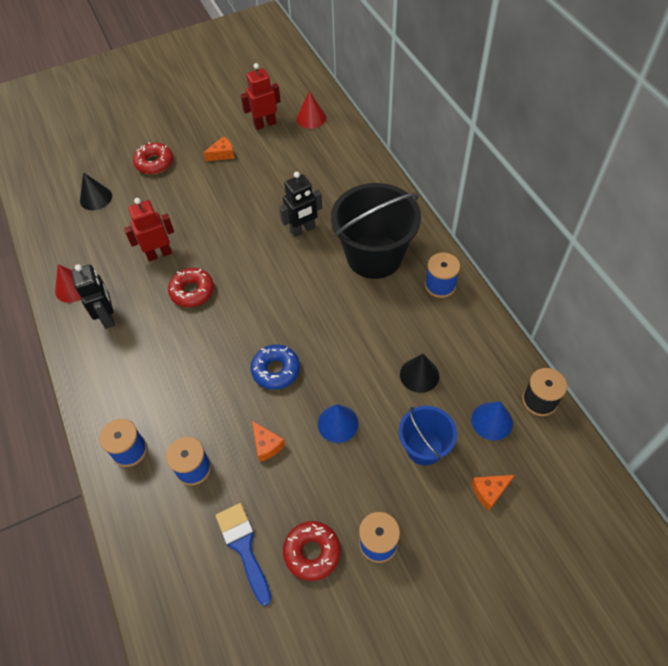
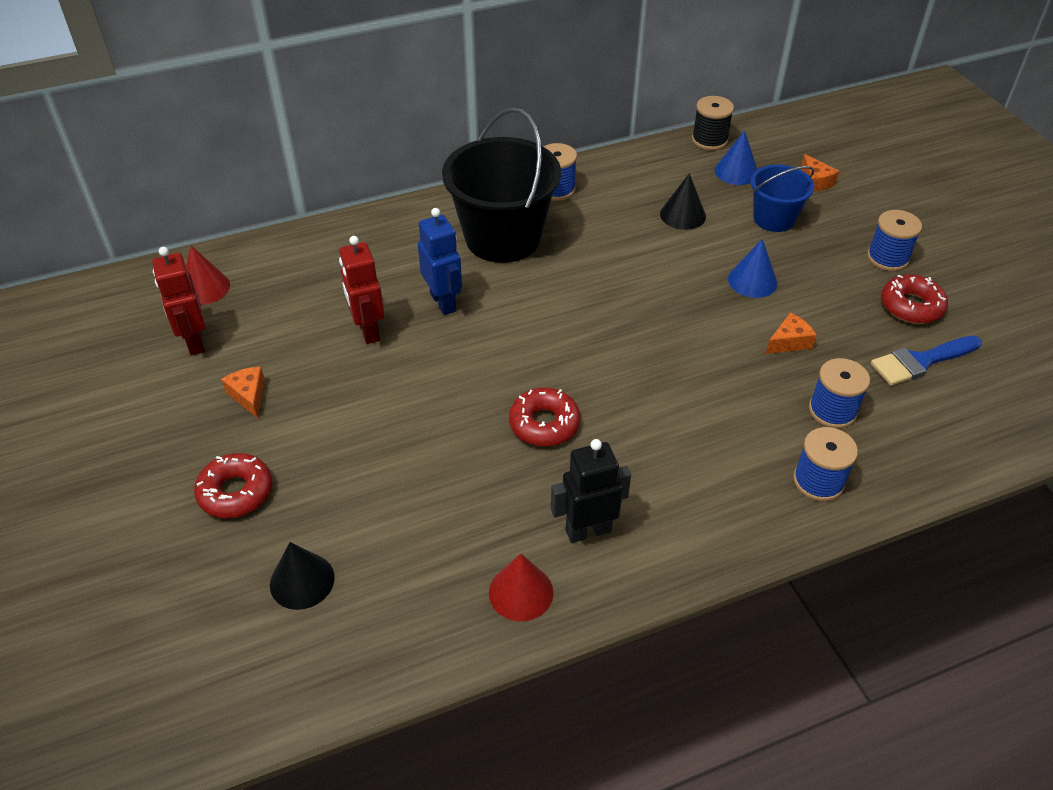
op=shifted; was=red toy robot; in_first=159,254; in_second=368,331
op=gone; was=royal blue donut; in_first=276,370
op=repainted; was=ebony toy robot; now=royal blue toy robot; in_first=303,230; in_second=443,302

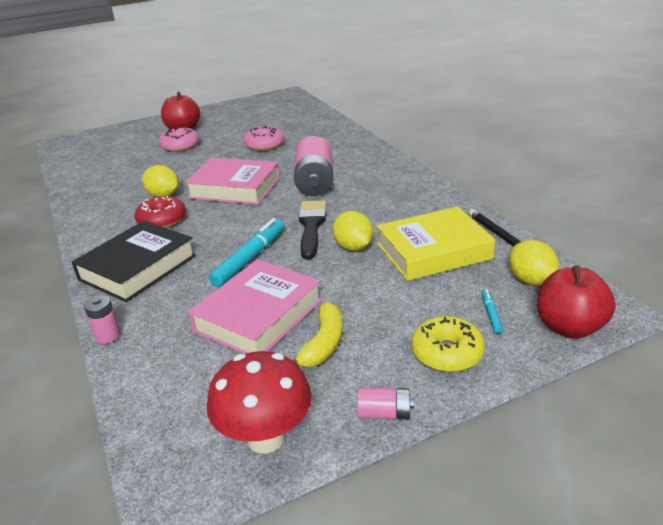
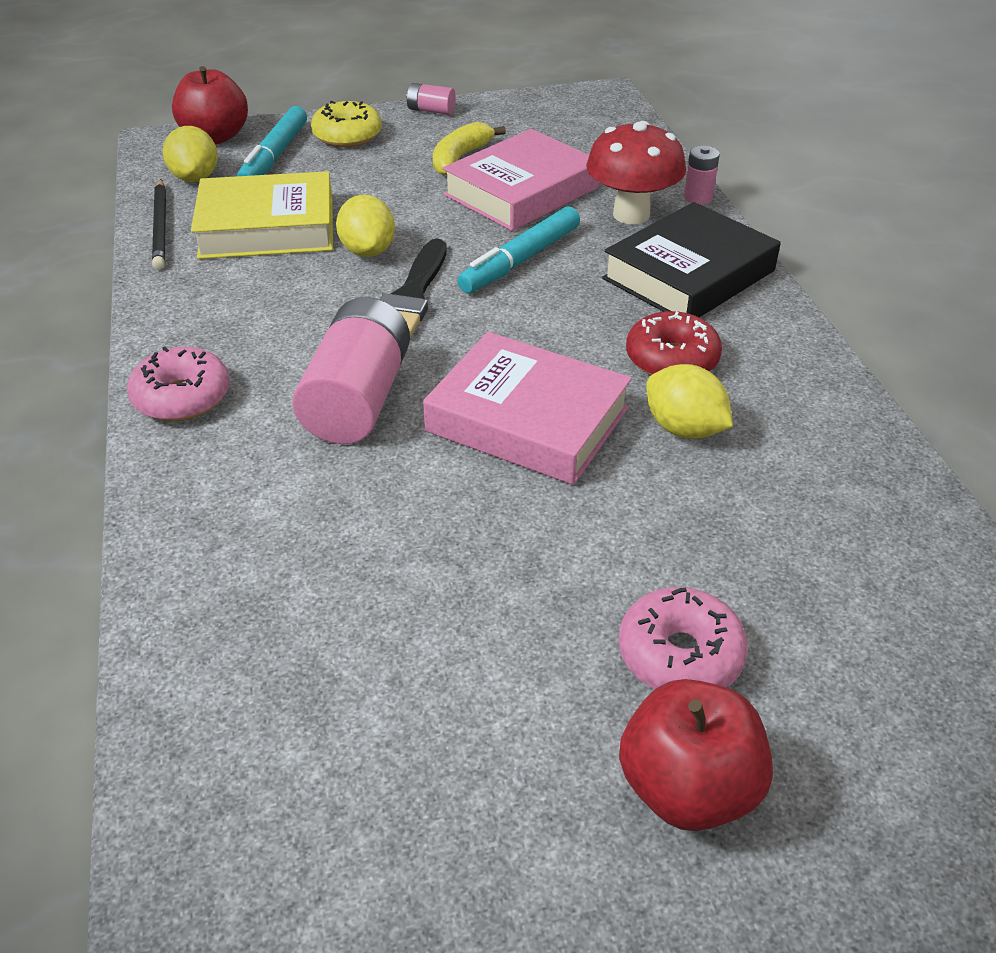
op=shifted; was=red fungus; in_first=266,438; in_second=631,215
op=shifted; was=rose-pink donut; in_first=264,145; in_second=182,397
op=scaled; was=aqua marker; in_first=491,314; in_second=275,156; ratio=2.14

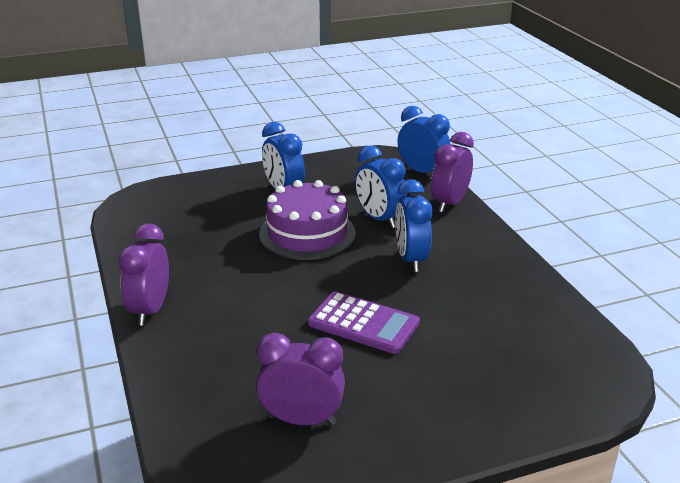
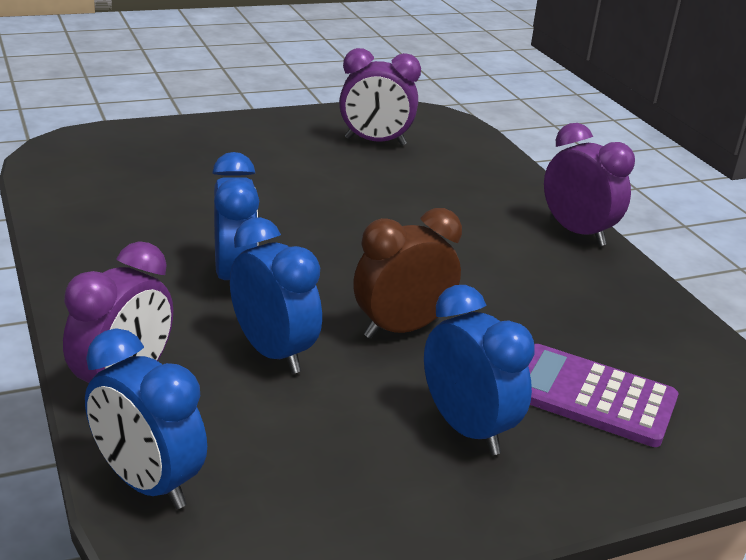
op=rotated; was=purple bedside clock; in_first=150,310; in_second=577,232; clockwise=-45
op=swapped; was=purple gateau; now=brown bedside clock; in_first=307,233; in_second=401,329
op=shifted; was=purple calculator; in_first=363,323; in_second=591,396

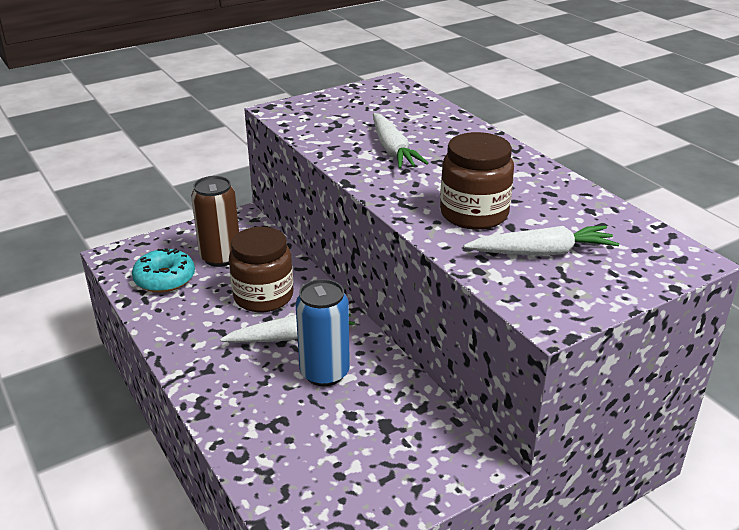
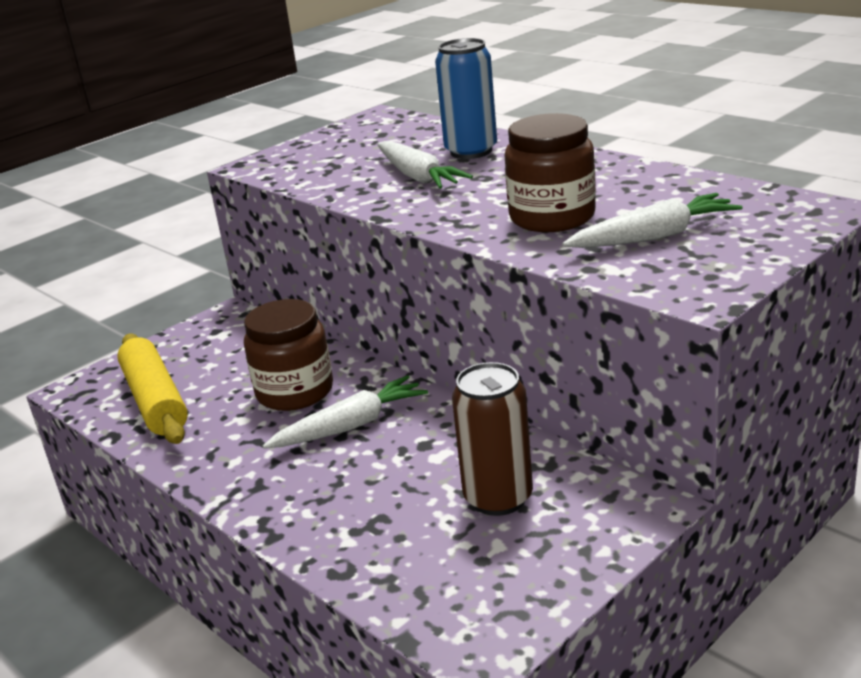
op=swapped; was=aqua donut; now=golden dough roller; in_first=165,279; in_second=156,400
op=shifted; was=brown can; in_first=220,257; in_second=498,498
op=shifted; was=royal blue can; in_first=324,373; in_second=471,151

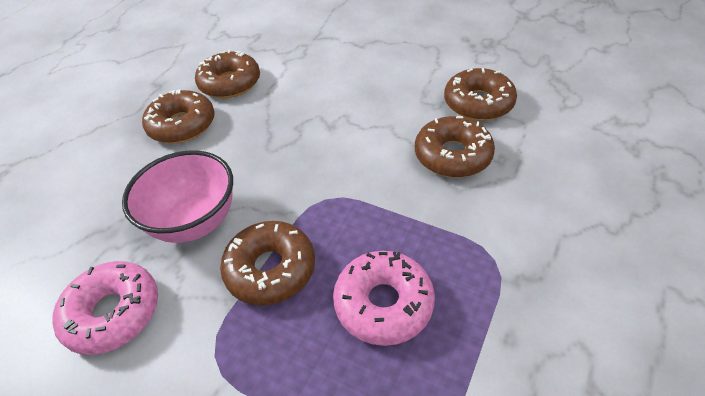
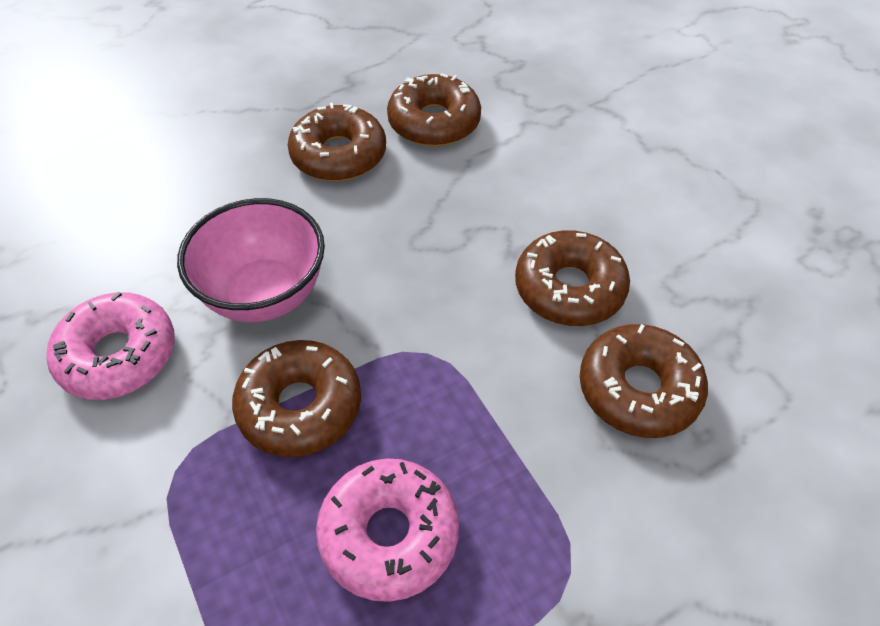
op=shifted; was=brown donut; in_first=478,103; in_second=569,288

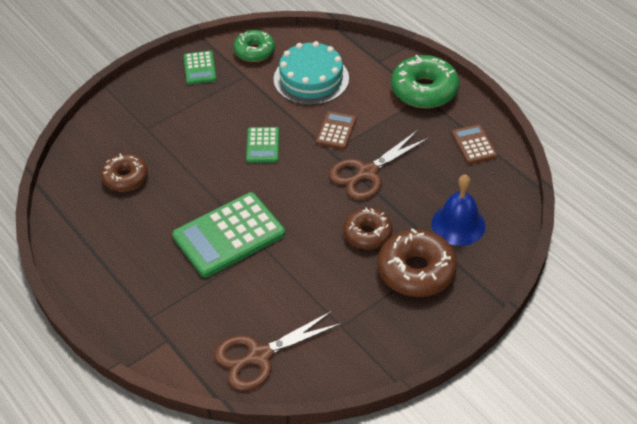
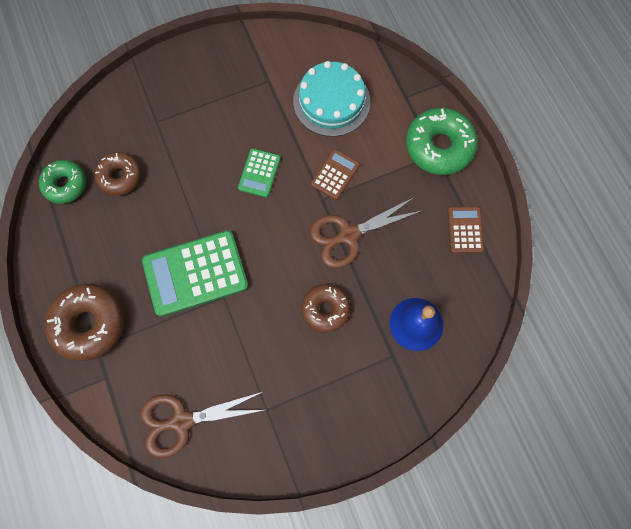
op=gone; was=green calculator; in_first=199,68
op=shifted; was=green donut; in_first=254,51; in_second=65,184
op=shifted; was=brown donut; in_first=416,271; in_second=89,324

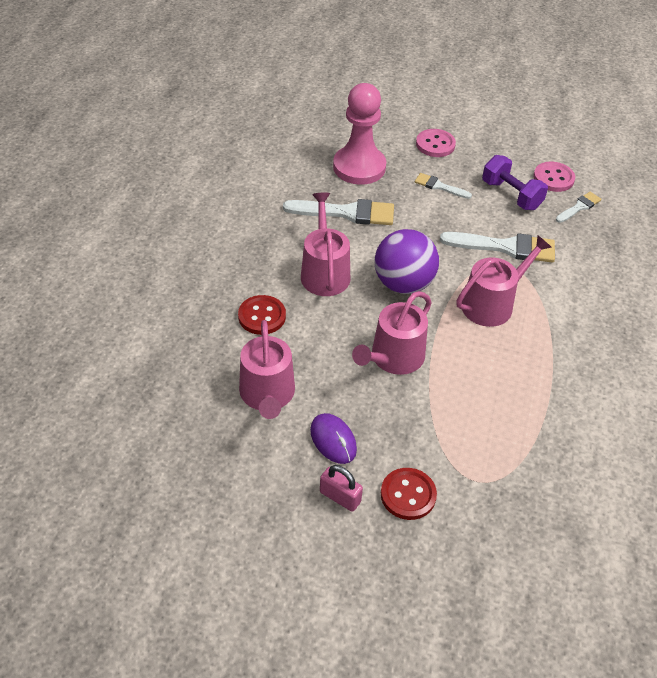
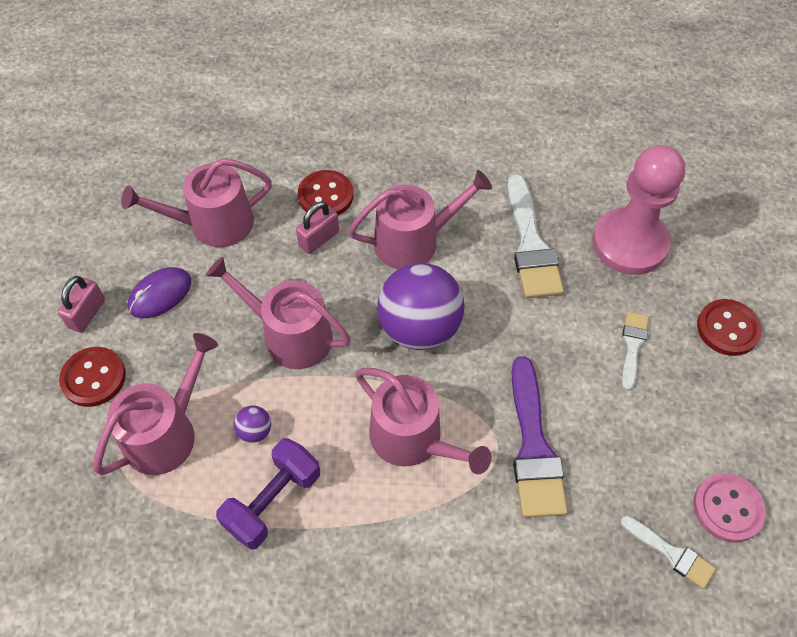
op=repainted; was=rose-pink sewing button; now=red sewing button; in_first=435,144; in_second=727,328
op=repainted; was=snow-white brush; now=purple brush; in_first=505,247; in_second=533,447
op=shifted; was=purple hand weight; in_first=511,195; in_second=273,501
op=new; now=rose-pink watering pot; in_second=166,432
op=new; now=purple play ball; in_second=255,431
op=new; now=rose-pink padlock; in_second=319,239

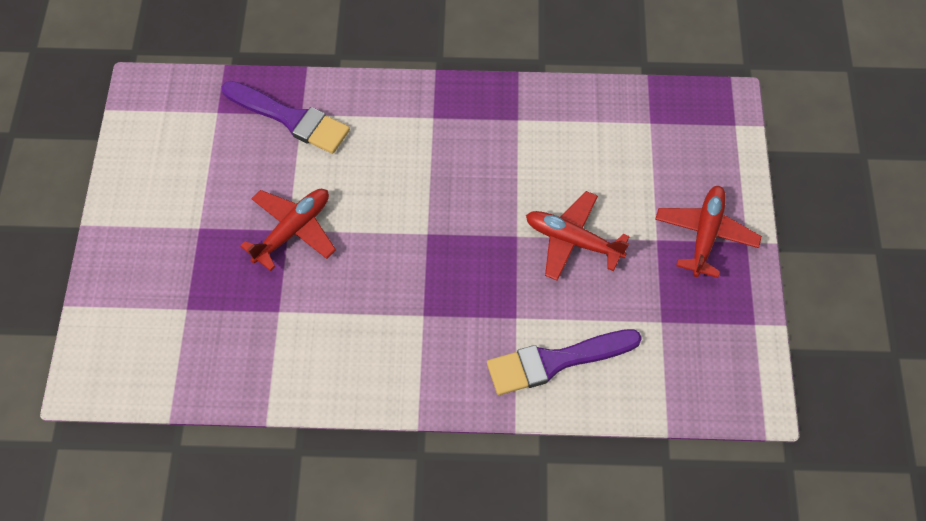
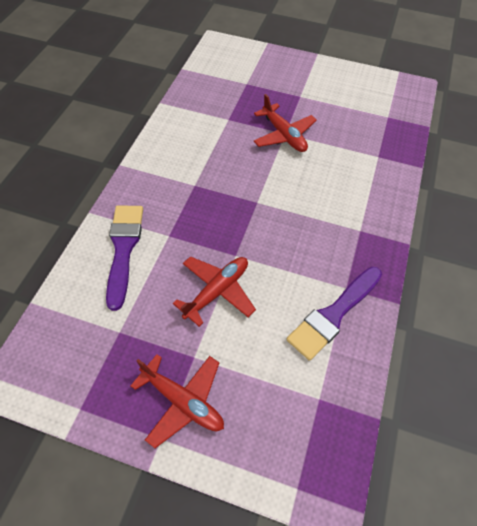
op=shifted; was=purple brush; in_first=290,118; in_second=333,314

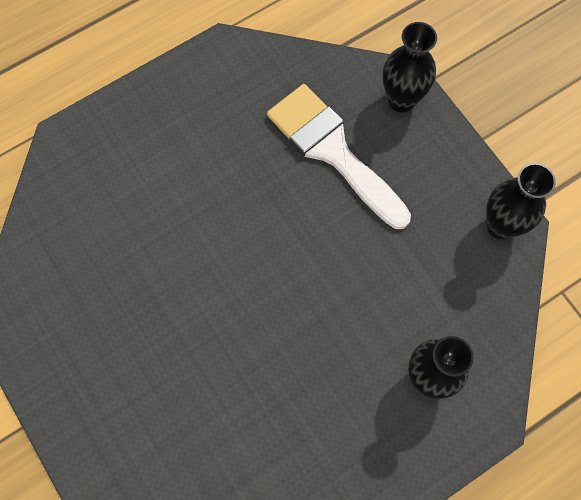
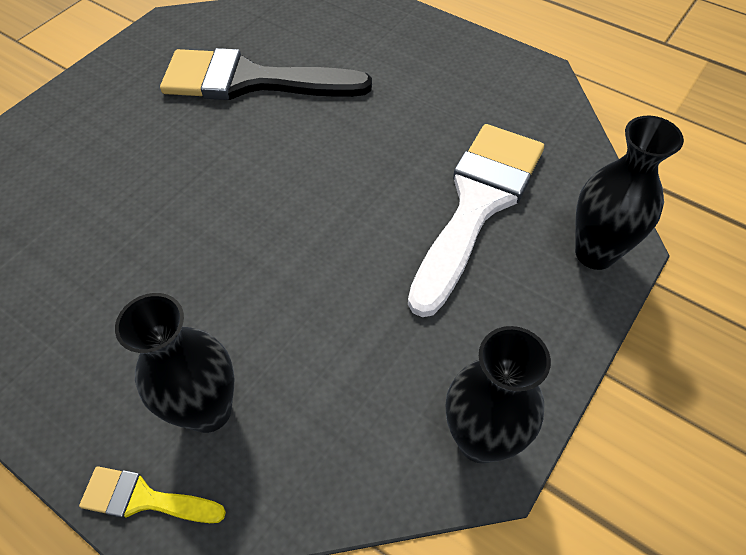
op=new; now=golden brush; in_second=143,499
op=new; now=ebony brush; in_second=251,81

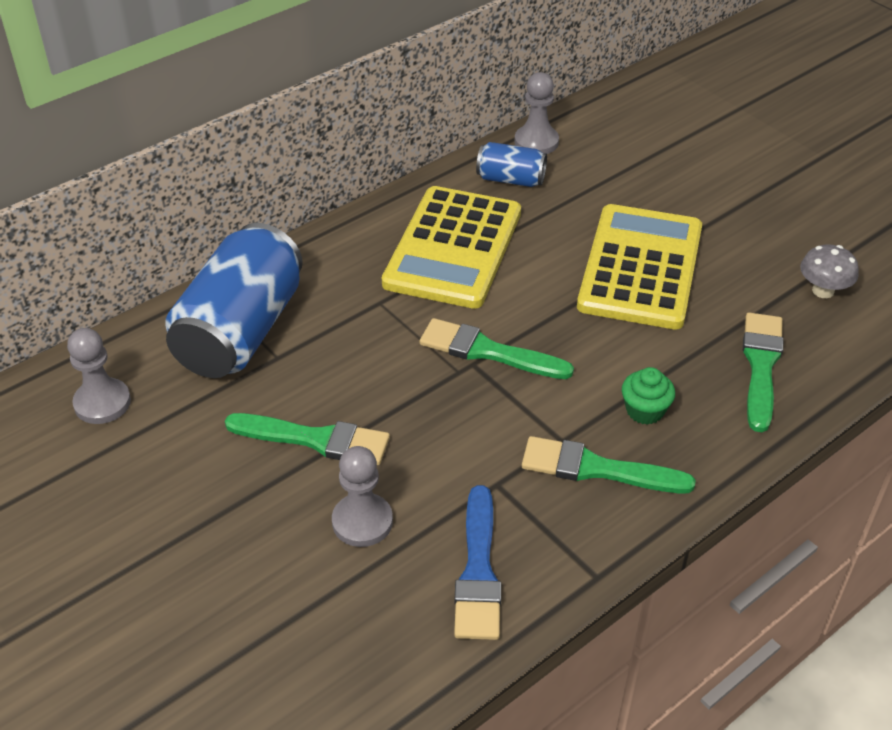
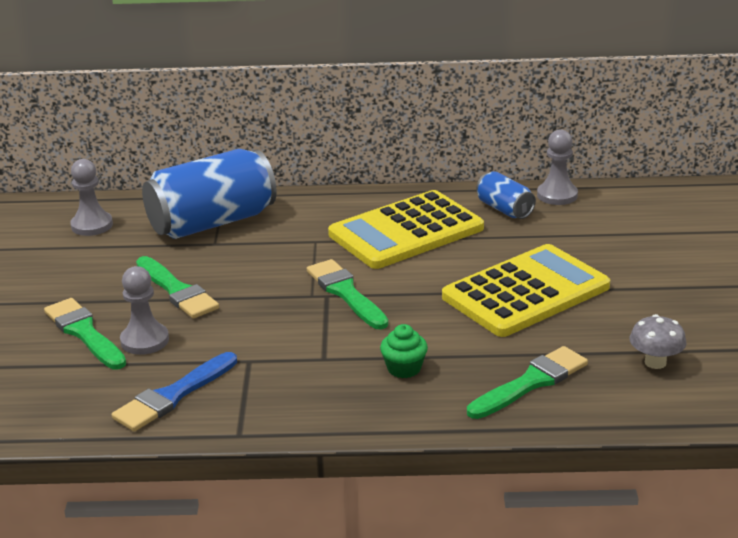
op=shifted; was=green brush; in_first=597,469; in_second=84,333

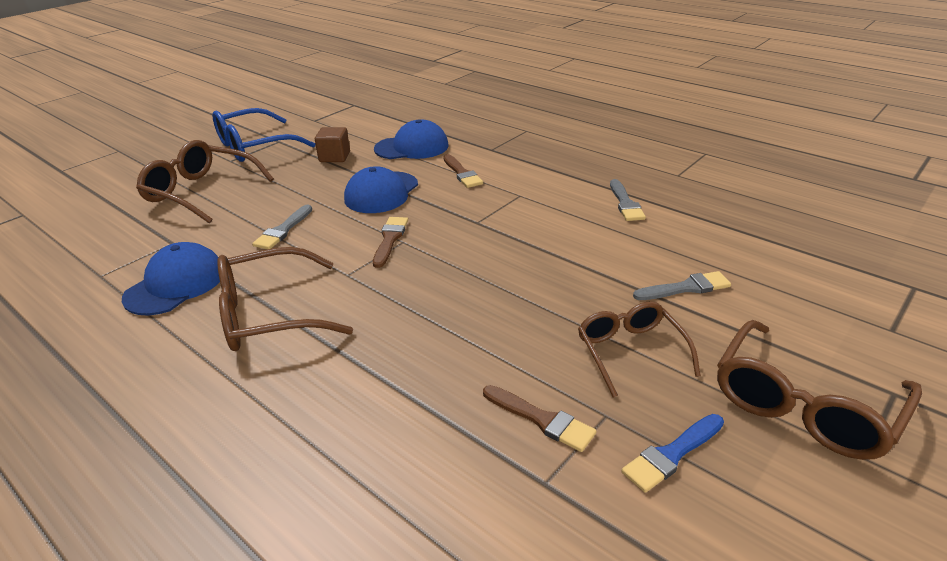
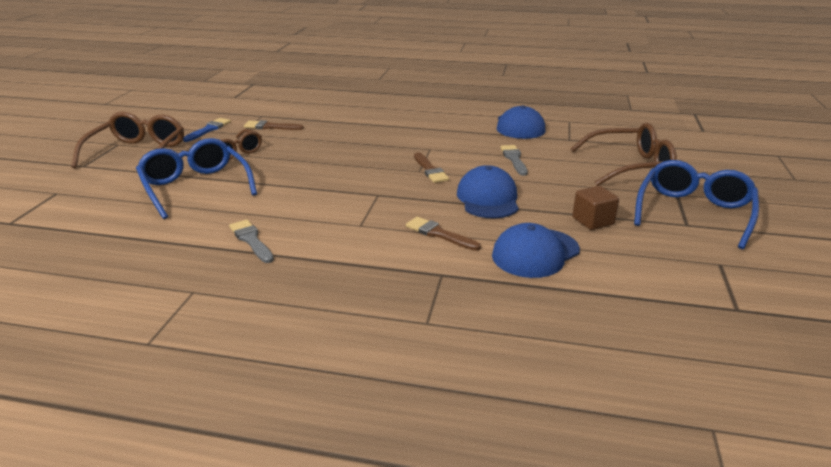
op=gone; was=brown glasses; in_first=269,314
op=swapped; was=ash-grey brush; now=royal blue glasses; in_first=686,288; in_second=195,187

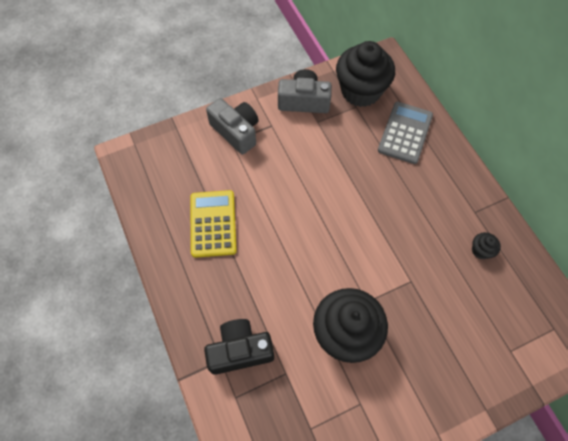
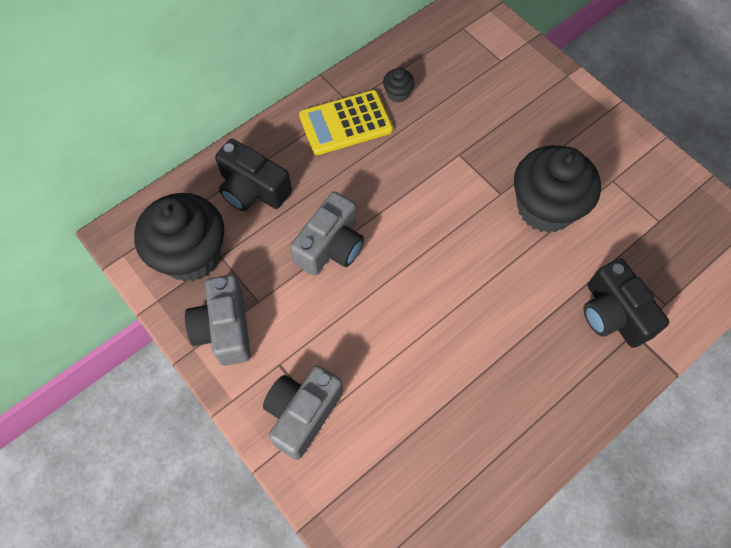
op=shifted; was=golden calculator; in_first=213,223; in_second=345,123
op=swapped; was=ash-grey calculator; now=ebony compact camera; in_first=405,133; in_second=253,189
op=new; now=ash-grey compact camera; in_second=331,246

